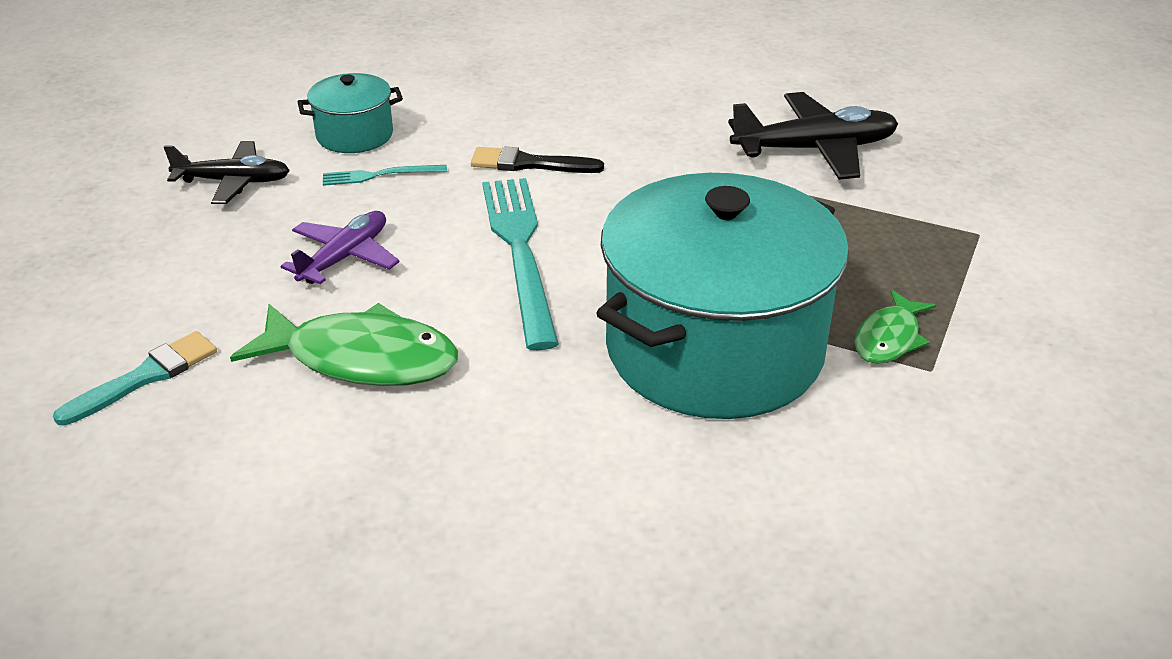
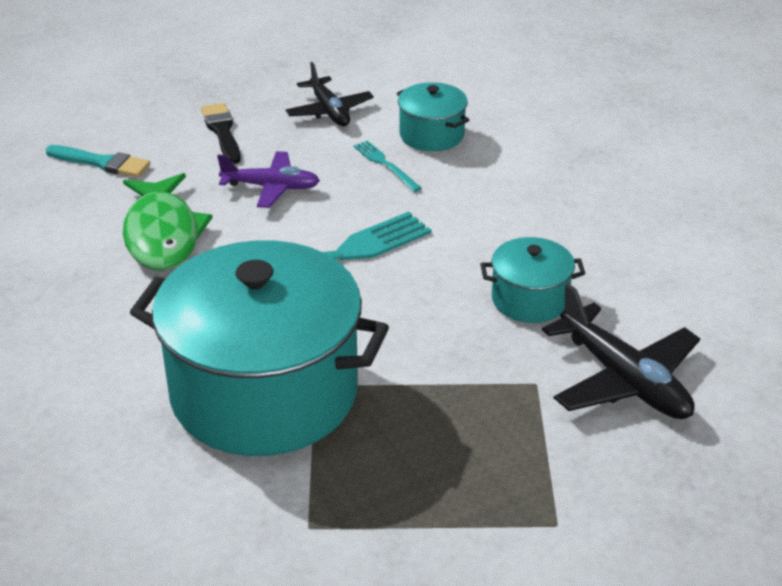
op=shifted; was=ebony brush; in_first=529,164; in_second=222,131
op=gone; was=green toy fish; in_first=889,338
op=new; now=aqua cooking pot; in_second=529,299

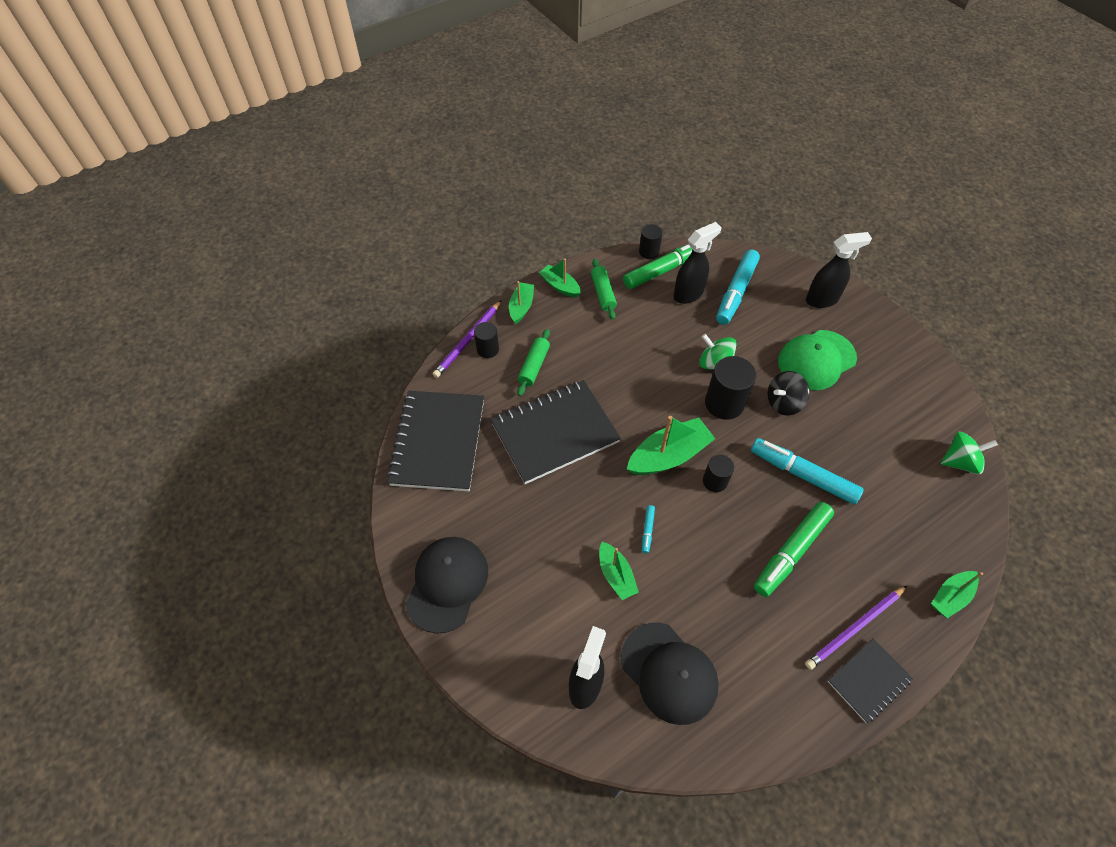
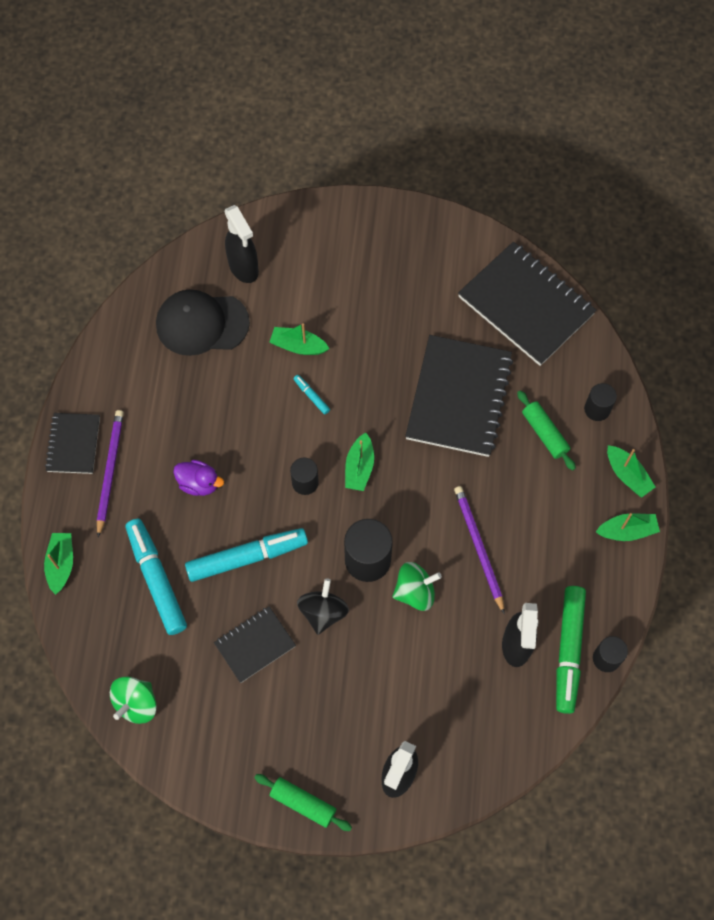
op=gone; was=ebony baseball cap; in_first=447,584
op=shifted; was=purple pencil; in_first=468,341; in_second=478,547
op=shifted; was=green dough roller; in_first=603,293; in_second=303,803
op=scaled; was=green sailboat; in_first=668,455; in_second=359,467; ratio=0.6
op=shifted; was=aqua marker; in_first=736,292; in_second=156,579
op=swapped; was=green marker; now=purple duck; in_first=791,552; in_second=199,483
op=gone; was=green baseball cap; in_first=816,360
op=new; now=ebony exercise book; in_second=255,645

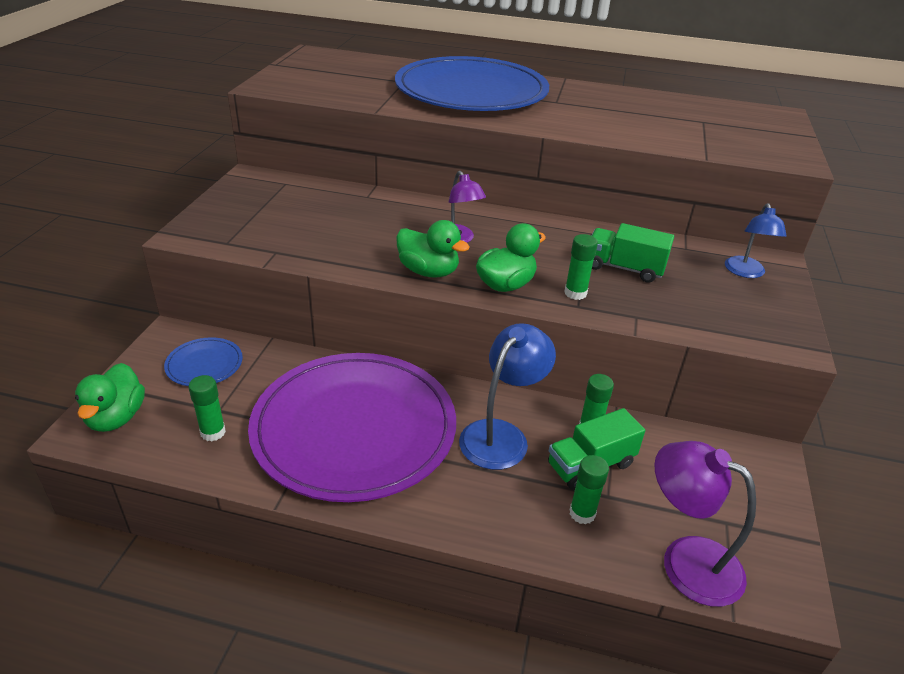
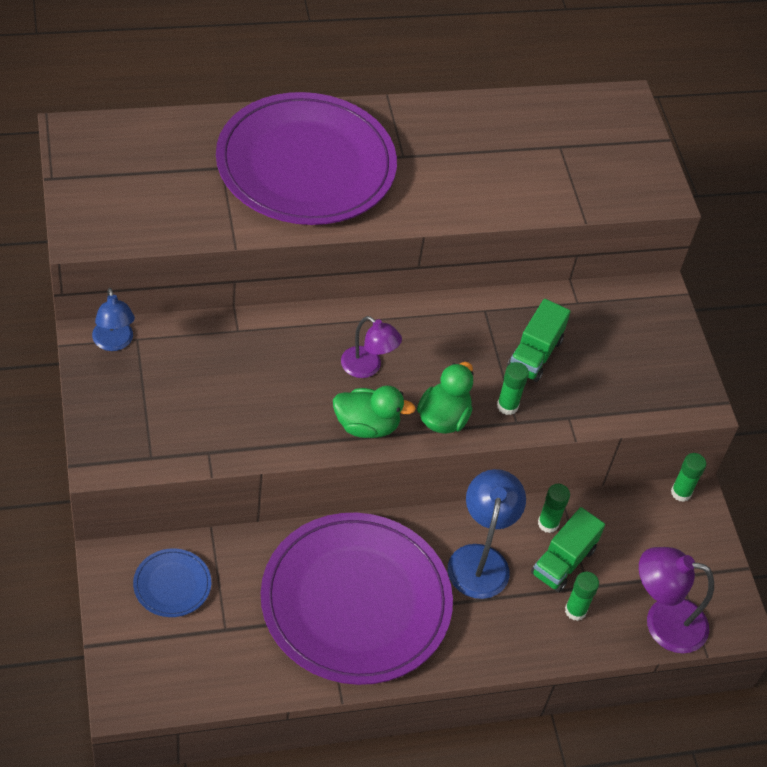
op=gone; was=green duck; in_first=116,417
op=shifted; was=green glue; in_first=213,432; in_second=681,493
op=repainted; was=royal blue flat dish; now=purple flat dish; in_first=471,91; in_second=306,164
op=rotated; was=green lorry; in_first=624,268; in_second=534,354; clockwise=-60
op=shifted; was=royal blue reading lamp; in_first=745,272; in_second=114,343

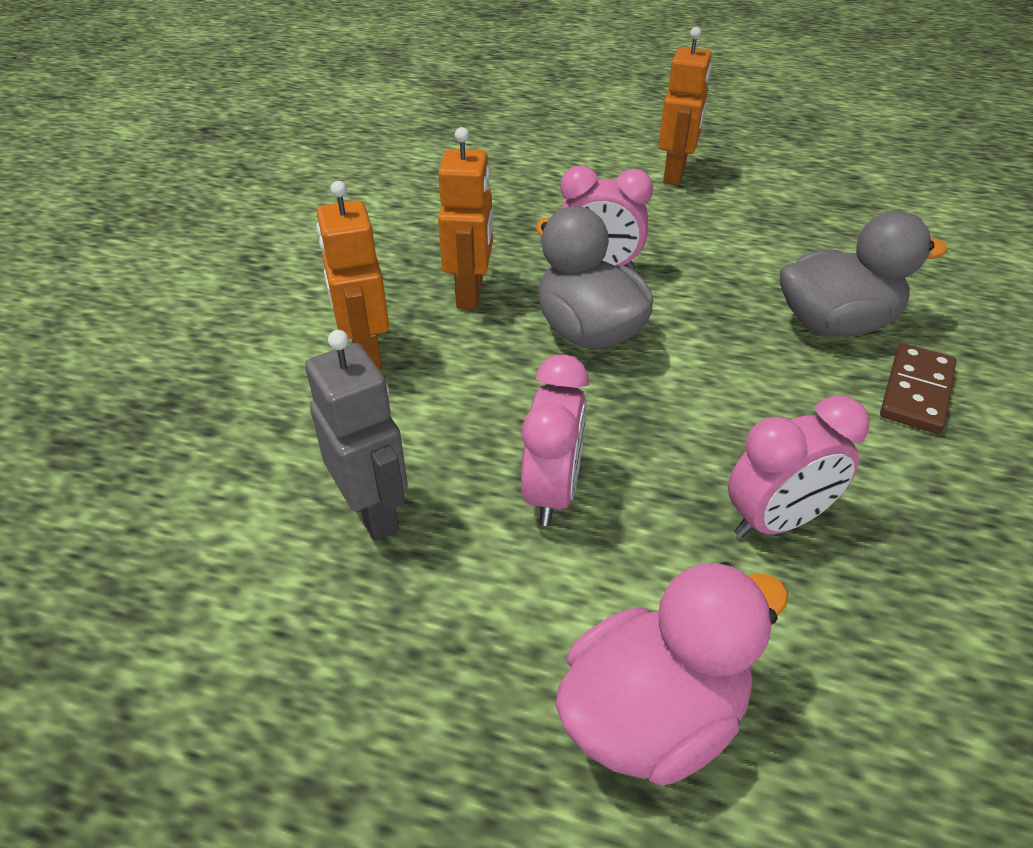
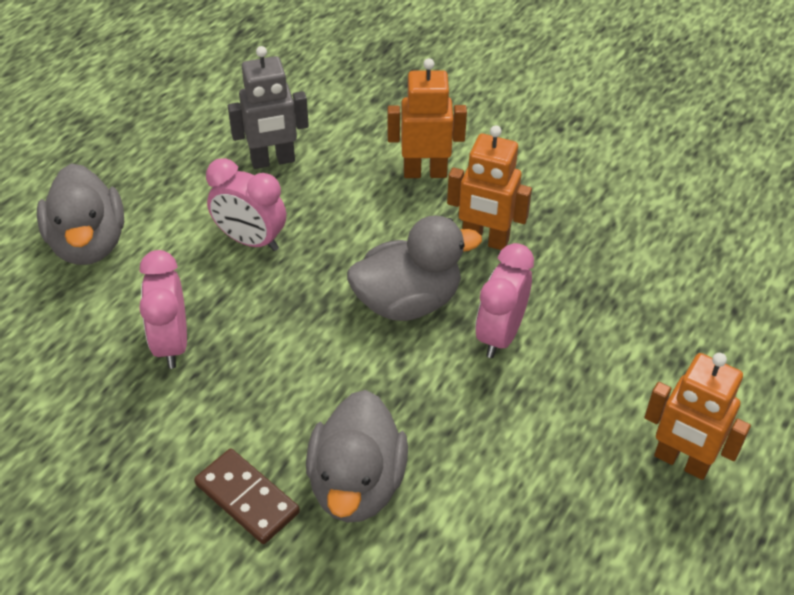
op=repainted; was=rose-pink duck; now=ash-grey duck; in_first=652,715; in_second=88,243

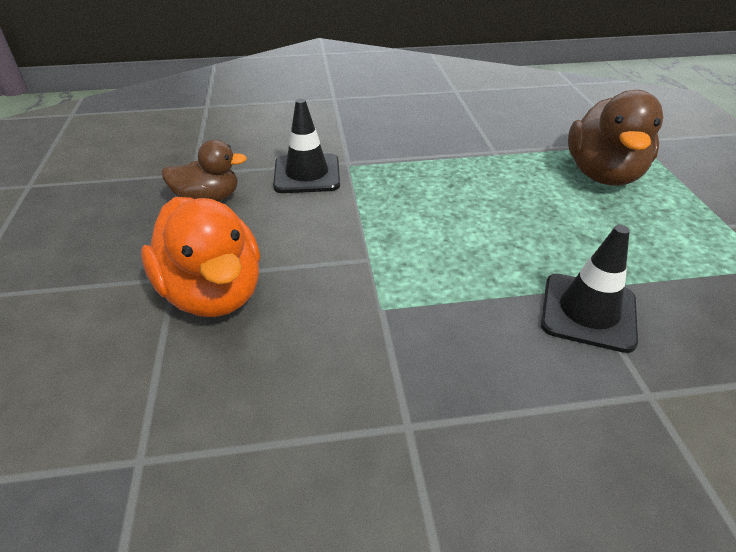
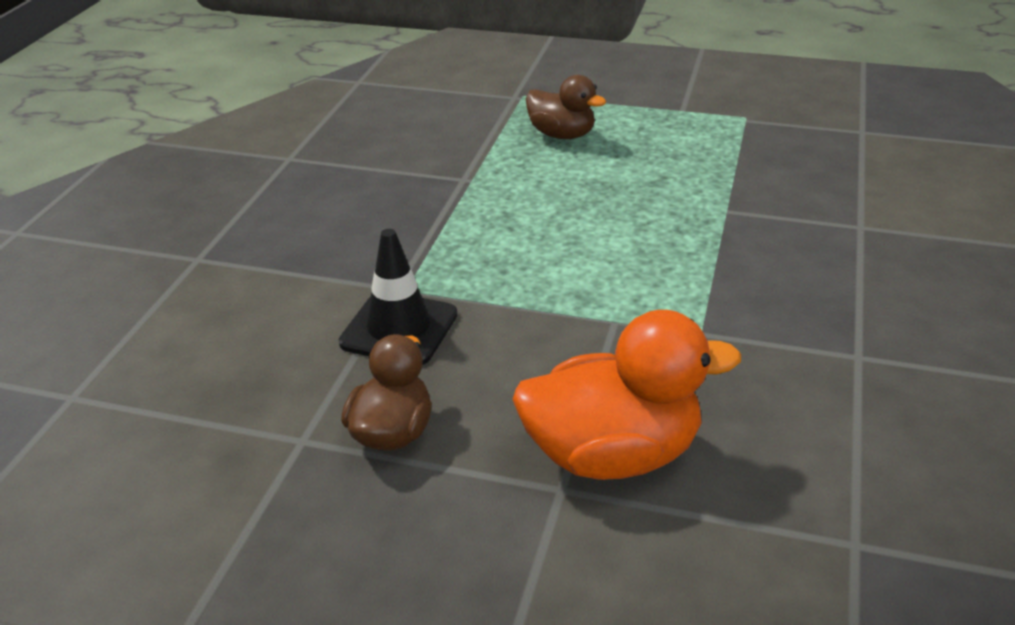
op=gone; was=ebony traffic cone; in_first=588,312
op=scaled; was=brown duck; in_first=602,174; in_second=562,135; ratio=0.62

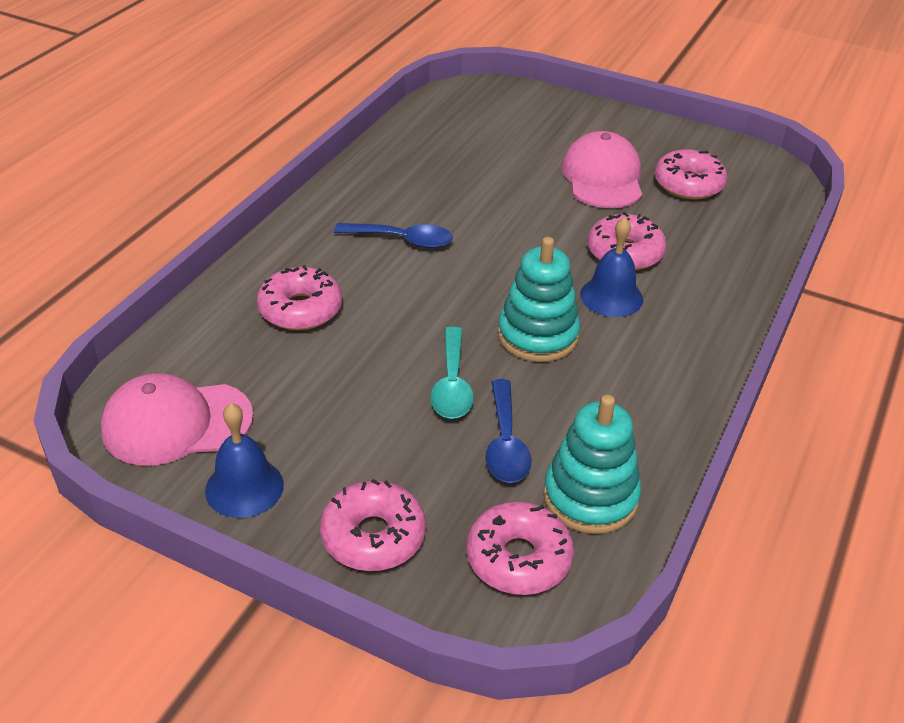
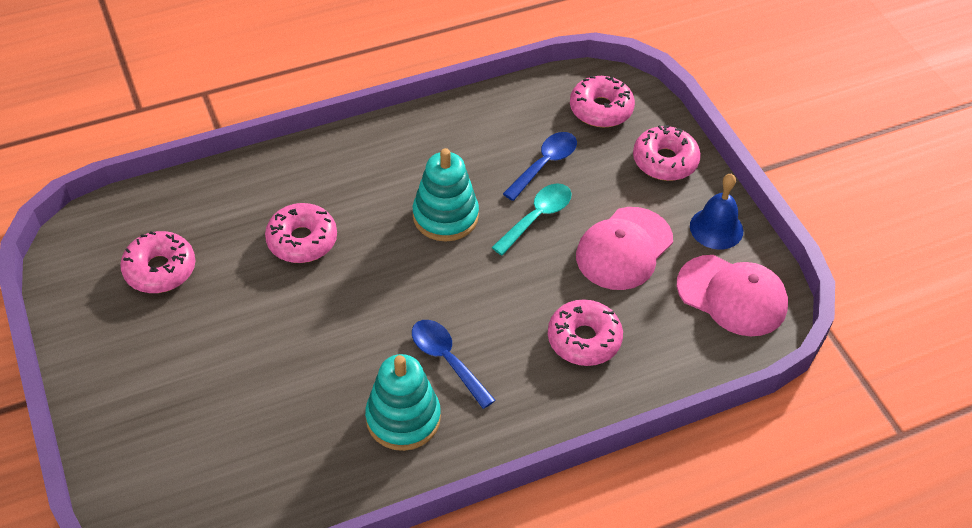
op=shifted; was=aqua ring stacker; in_first=590,497; in_second=403,418
op=shifted; was=rose-pink baseball cap; in_first=602,177; in_second=624,249
op=gone; was=royal blue school bell; in_first=611,296

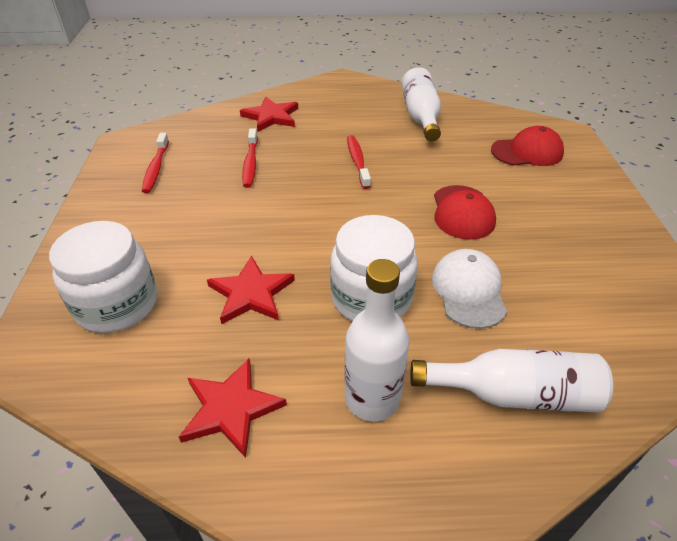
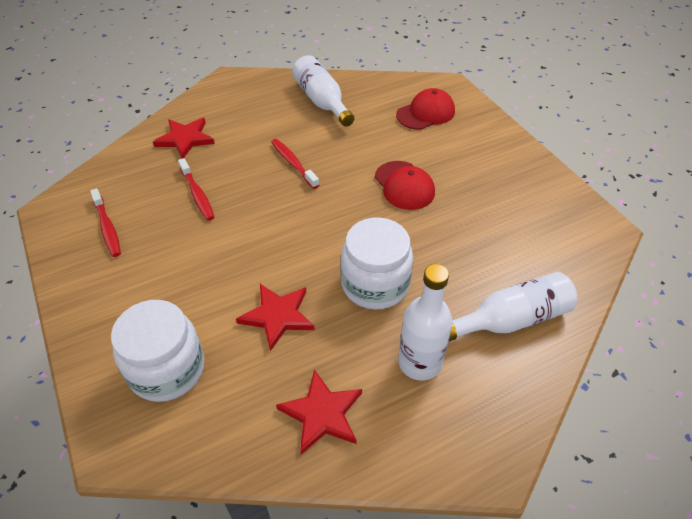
op=gone; was=snow-white baseball cap; in_first=469,291

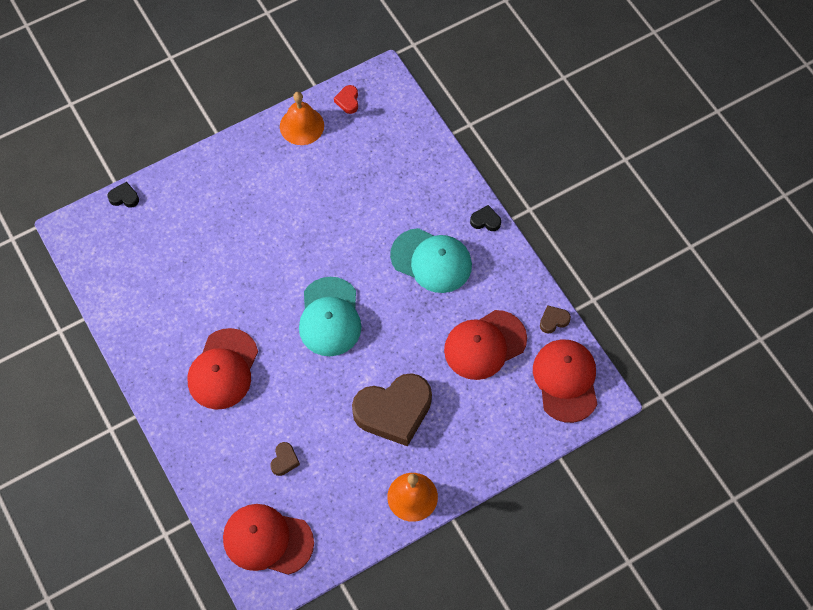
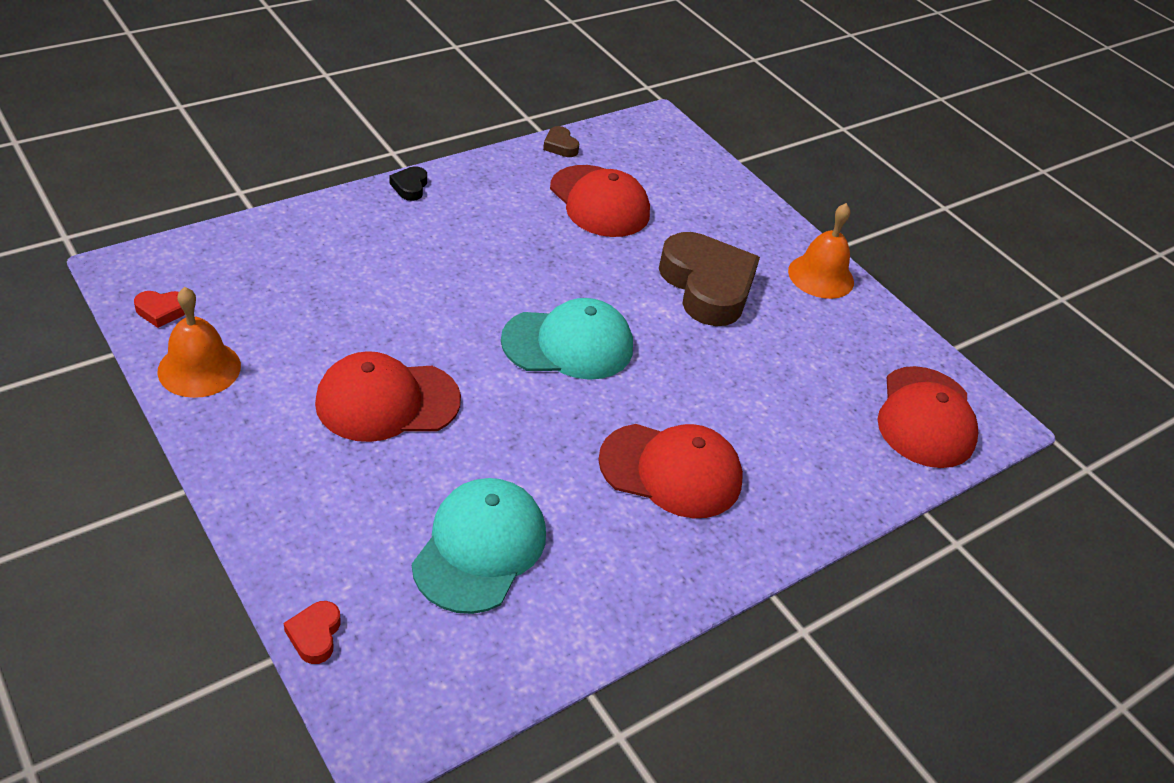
op=repainted; was=ebony heart shape; now=red heart shape; in_first=124,197; in_second=315,635
op=gone; was=brown heart shape; in_first=284,460
op=shifted; was=aqua baseball cap; in_first=431,261; in_second=480,548
op=shifted; was=red baseball cap; in_first=566,381; in_second=387,401

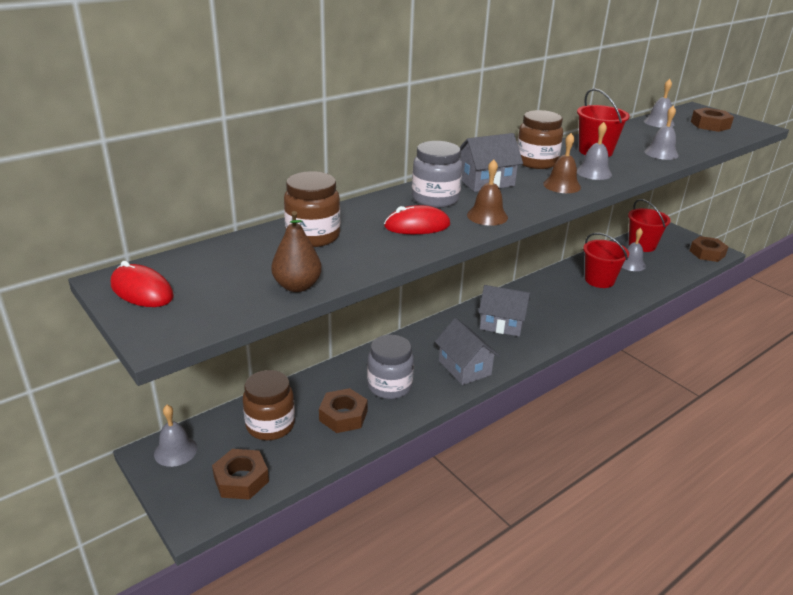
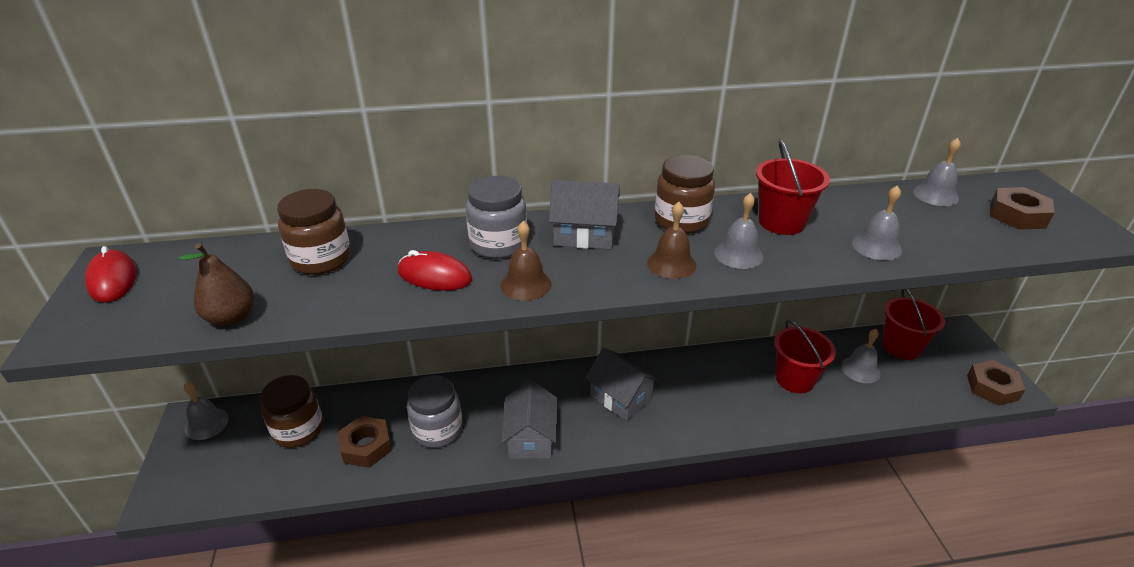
op=gone; was=brown hexagon nut; in_first=241,479

